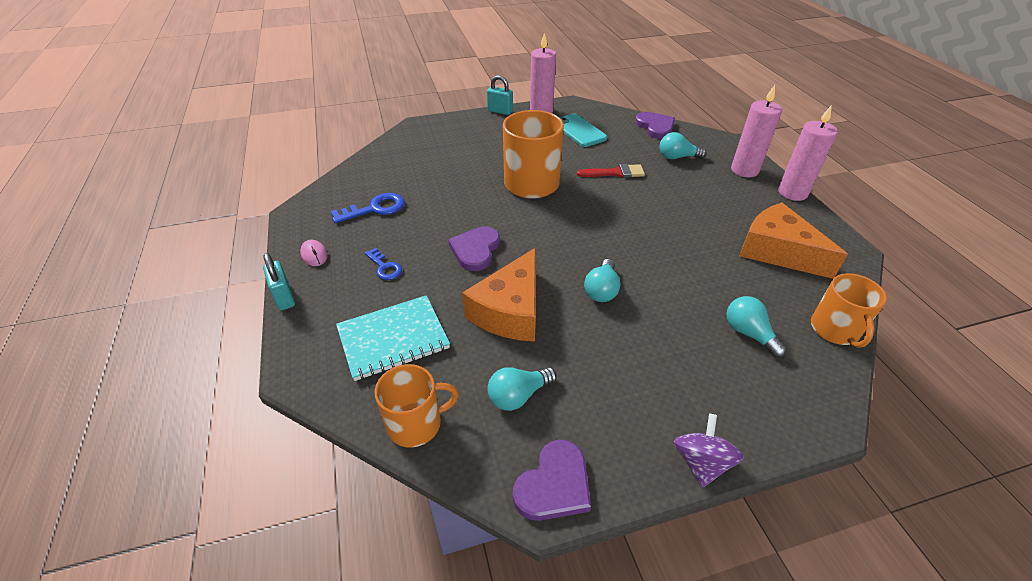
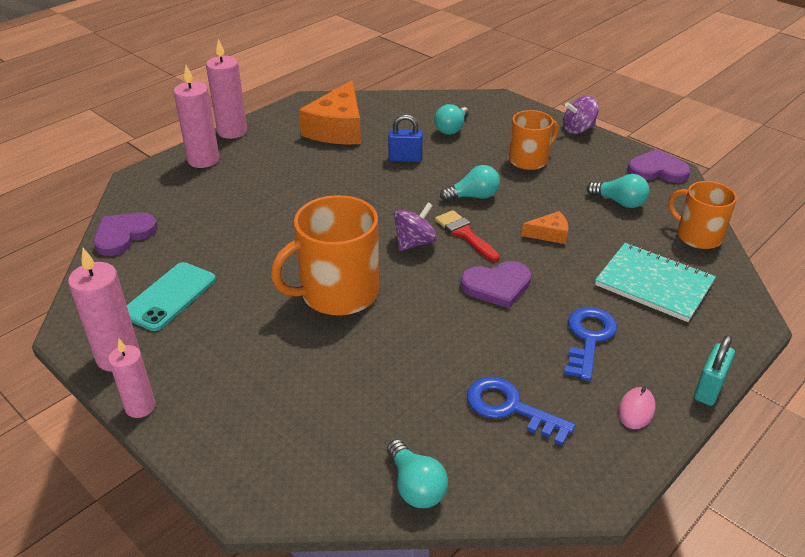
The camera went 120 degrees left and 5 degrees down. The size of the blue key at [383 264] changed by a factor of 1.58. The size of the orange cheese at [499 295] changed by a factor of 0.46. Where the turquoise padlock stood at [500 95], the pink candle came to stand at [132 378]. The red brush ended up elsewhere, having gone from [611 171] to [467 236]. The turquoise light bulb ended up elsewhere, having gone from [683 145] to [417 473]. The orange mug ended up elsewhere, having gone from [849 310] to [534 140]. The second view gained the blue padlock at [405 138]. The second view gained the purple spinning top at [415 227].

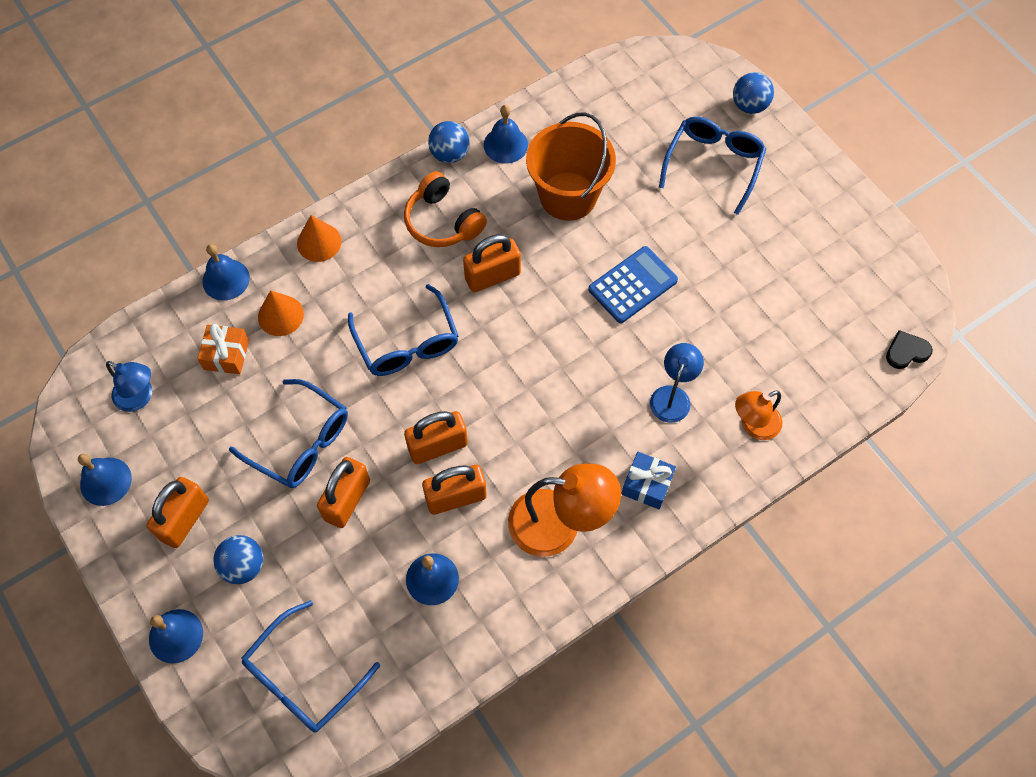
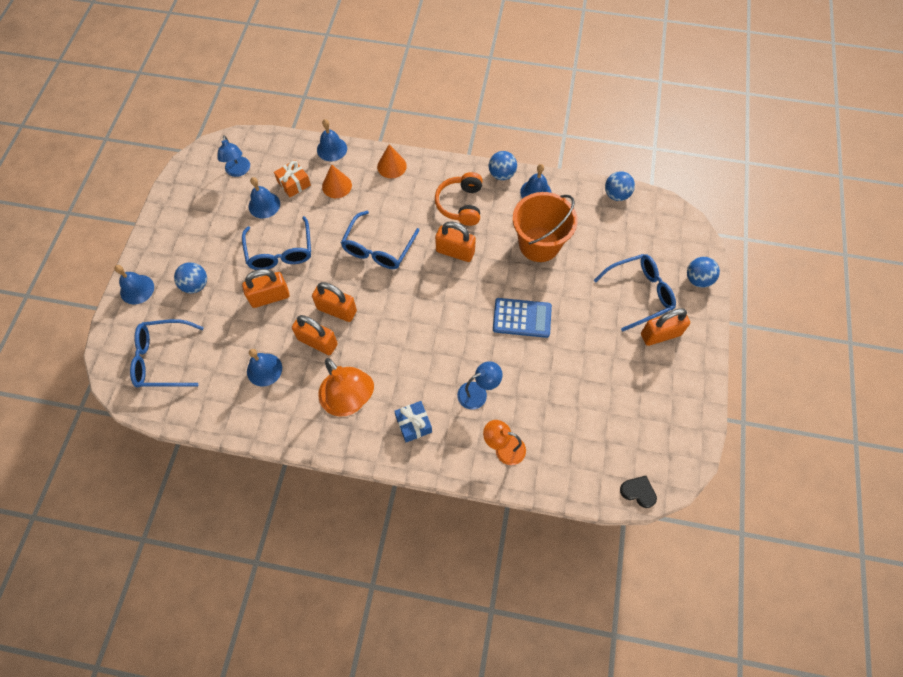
The camera went 45 degrees right and 0 degrees up. The blue bell ended up elsewhere, having gone from [105 480] to [264 197]. The orange padlock ended up elsewhere, having gone from [178 512] to [665 327]. The second view gained the blue ball at [620 186].

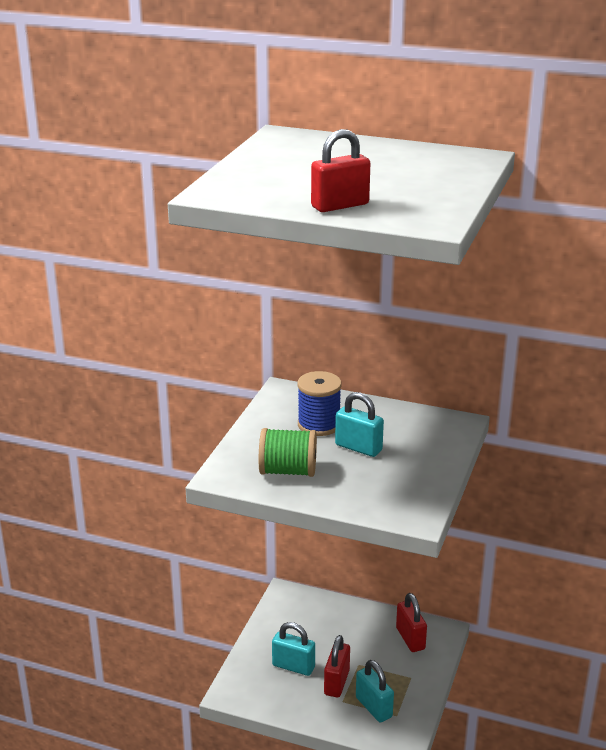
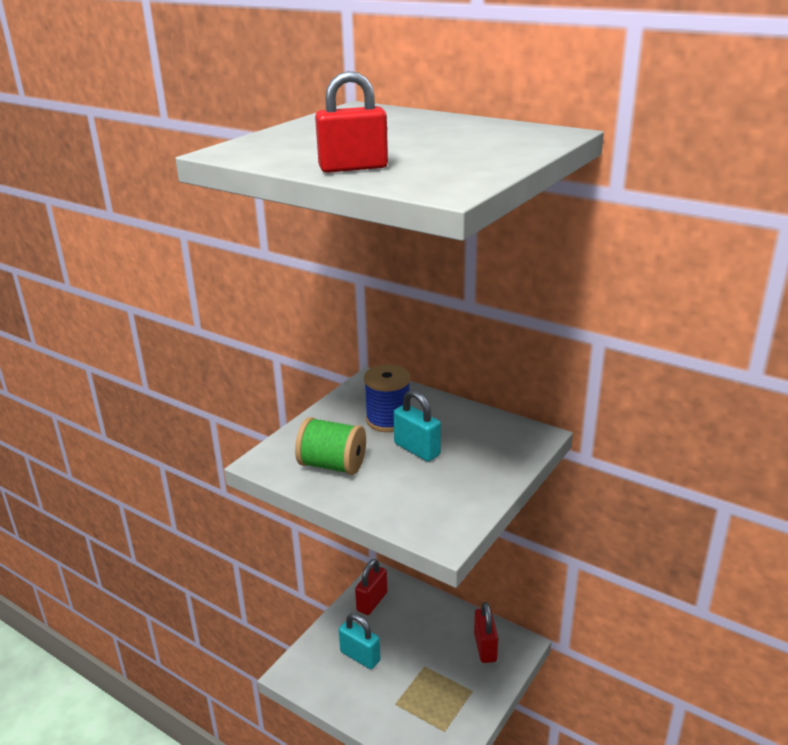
The camera went 15 degrees right and 0 degrees up. The red padlock ended up elsewhere, having gone from [337 666] to [371 587]. The second view lost the turquoise padlock at [375 691].

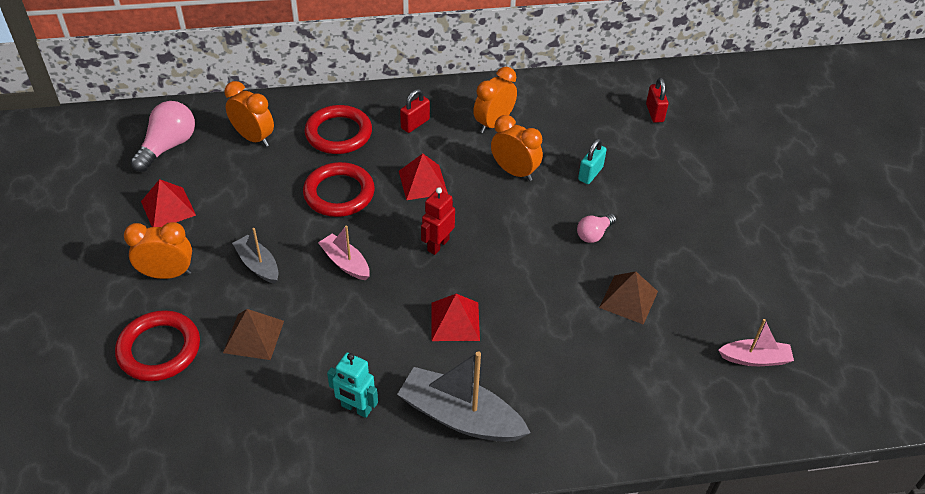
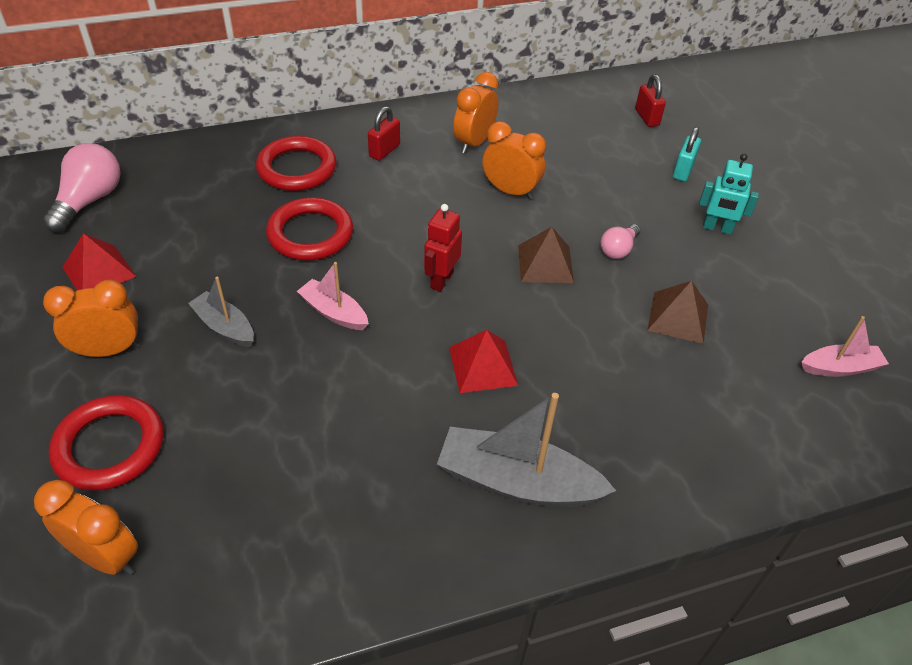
The camera went 10 degrees left and 0 degrees up. The brown pyramid ended up elsewhere, having gone from [253 334] to [546 255]. The orange clock ended up elsewhere, having gone from [249 114] to [86 527]. The turquoise robot ended up elsewhere, having gone from [352 385] to [729 194]. The second view lost the red pyramid at [423 177]. The turquoise padlock ended up elsewhere, having gone from [592 161] to [687 154].

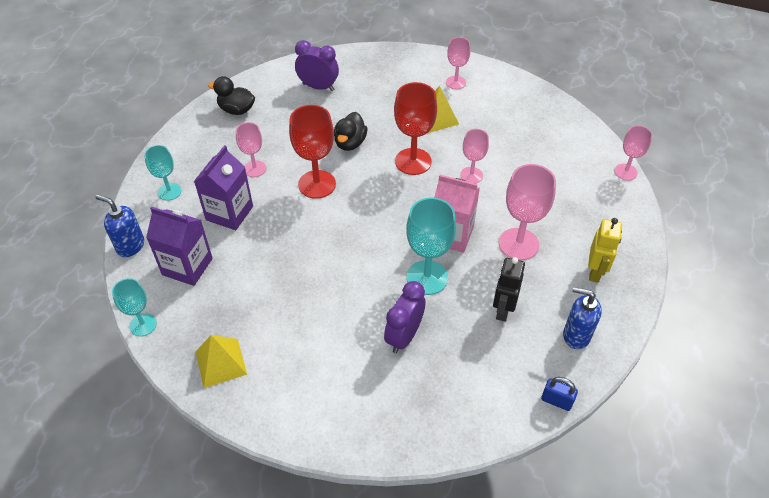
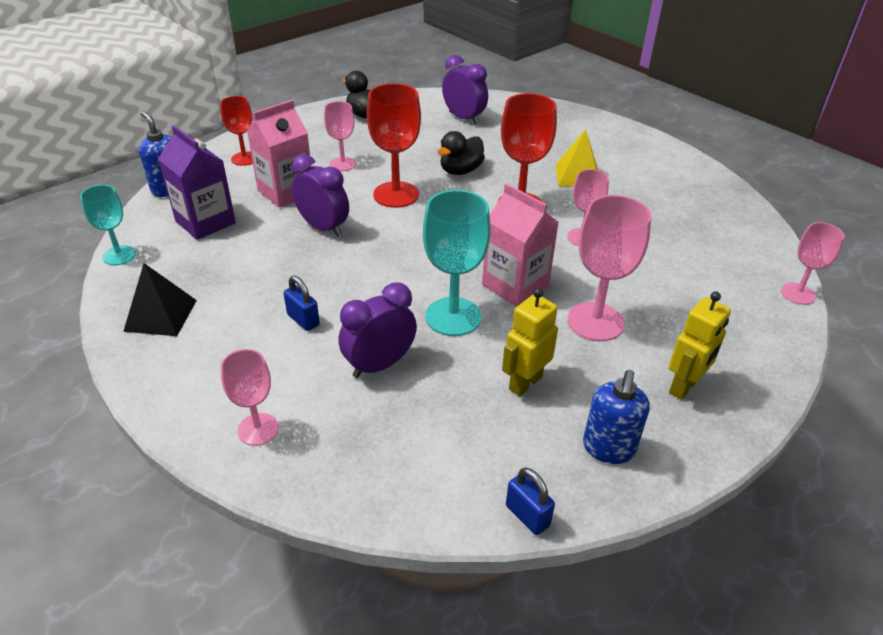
The camera went 25 degrees right and 10 degrees down. What was the turquoise goblet at [162 172] turned into the red goblet at [236 131]. What was the purple carton at [223 187] turned into the pink carton at [279 154]. What was the yellow pyramid at [221 361] turned into the black pyramid at [160 299]. The pink goblet ended up elsewhere, having gone from [458 63] to [250 397]. What was the black robot at [509 289] turned into the yellow robot at [530 342]. The blue soap dispenser at [582 318] ended up facing another way, 120 degrees counterclockwise from before. The second view gained the blue padlock at [302 303]. The second view gained the purple clock at [320 195].

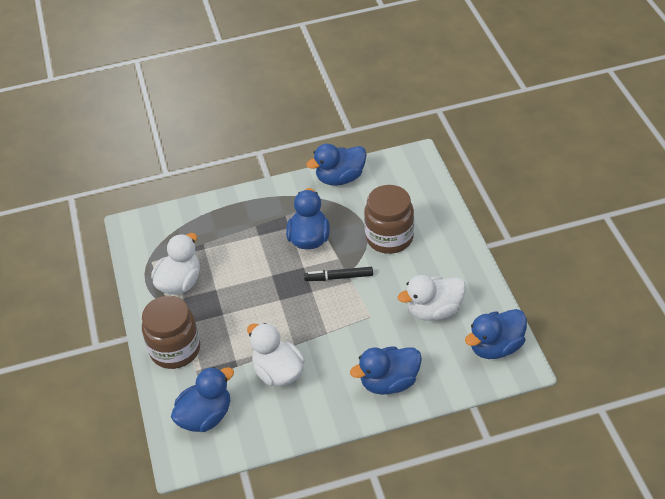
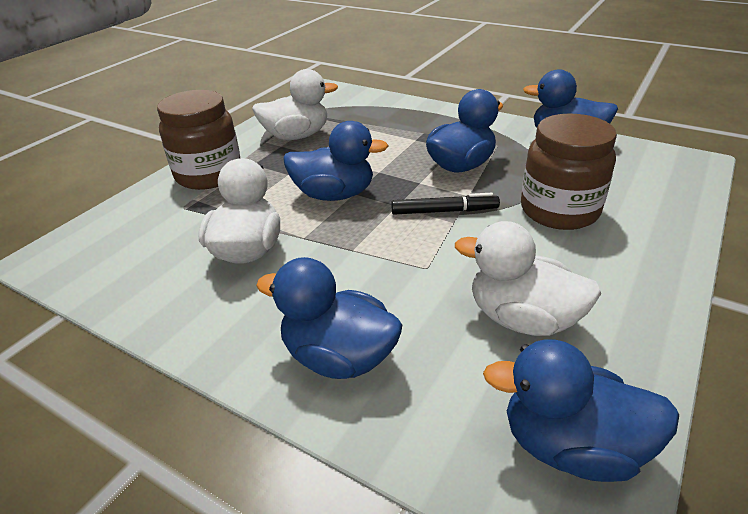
The camera went 45 degrees right and 10 degrees down. The blue duck ended up elsewhere, having gone from [202 399] to [335 161]. The black marker at [338 274] ended up facing another way, 135 degrees clockwise from before.

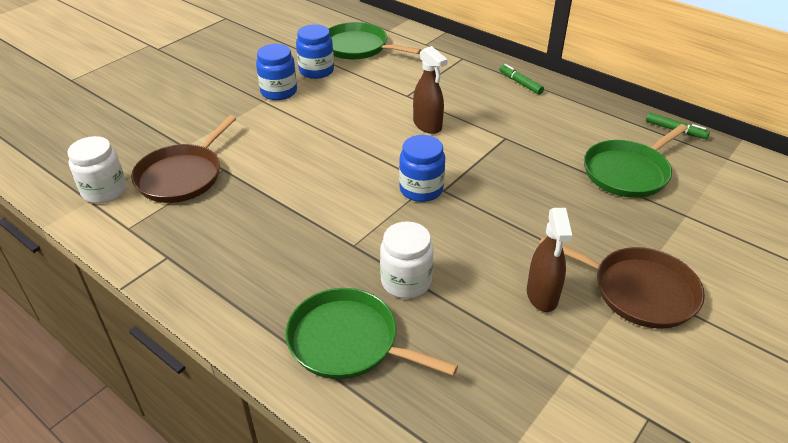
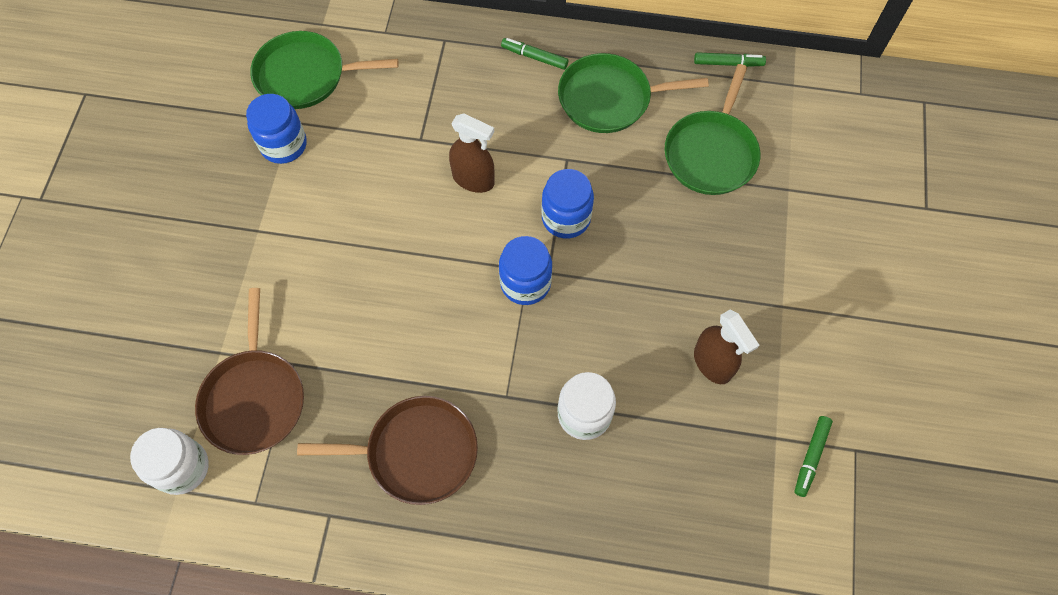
The camera went 30 degrees left and 25 degrees up. The blue jar ended up elsewhere, having gone from [276 72] to [567 204]. The green pan ended up elsewhere, having gone from [371 333] to [633 93]. The brown pan ended up elsewhere, having gone from [622 283] to [387 450]. The second view gained the green marker at [813 456].

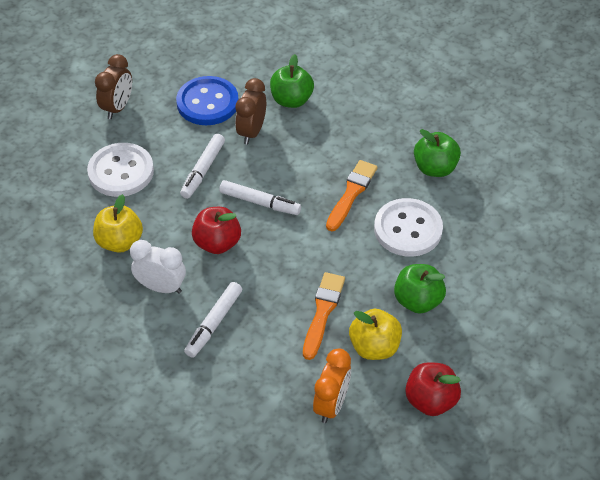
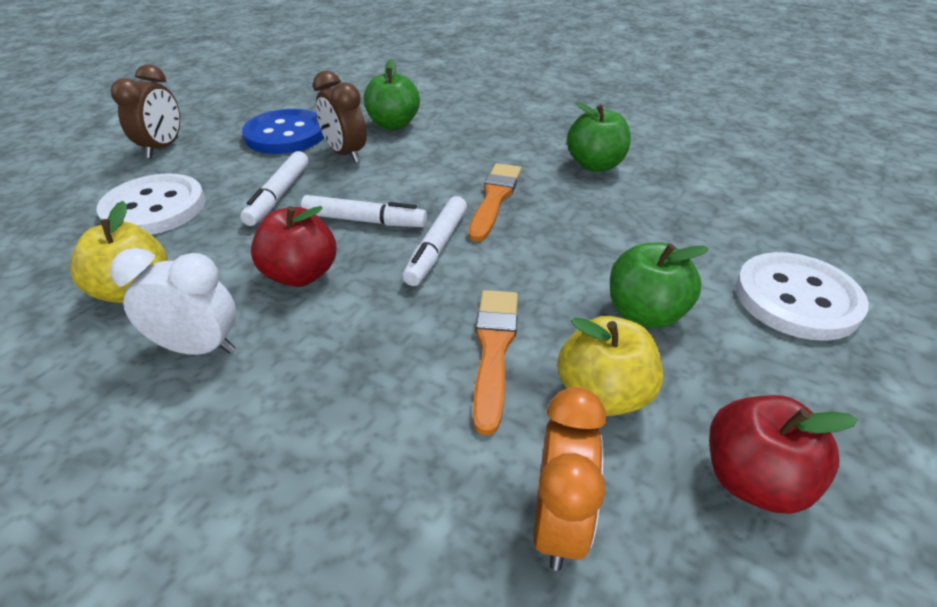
The camera went 10 degrees left and 10 degrees down. The white marker ended up elsewhere, having gone from [213 320] to [434 241]. The brown clock at [250 111] ended up facing another way, 45 degrees counterclockwise from before. The white button ended up elsewhere, having gone from [408 227] to [802 296].

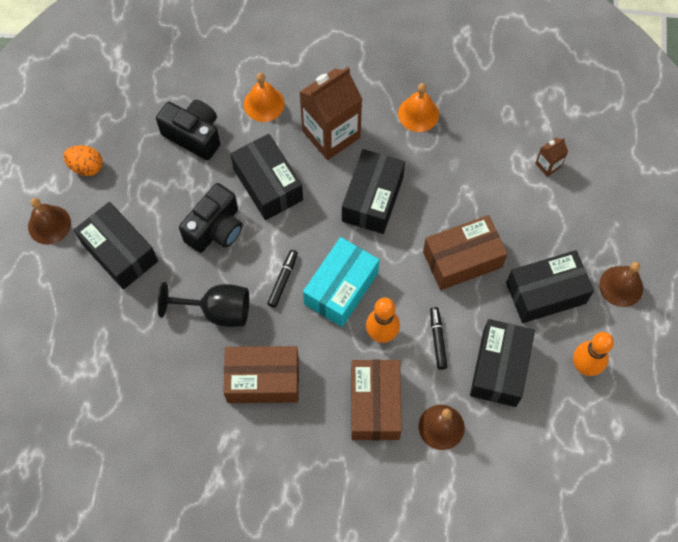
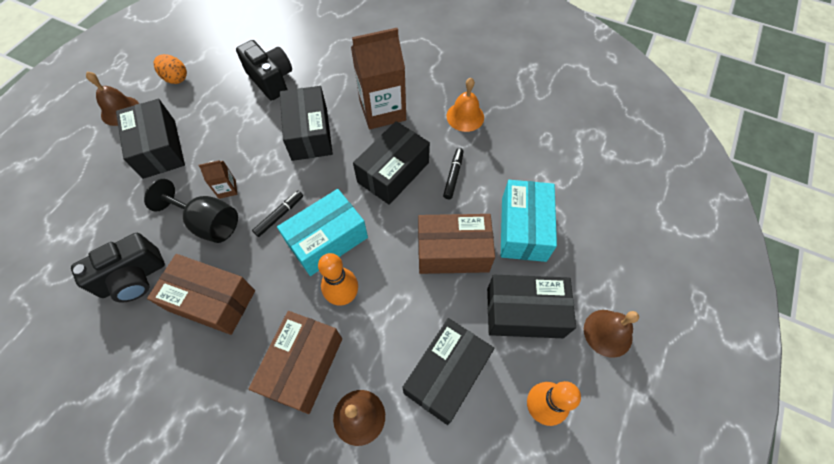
The camera went 20 degrees right and 5 degrees down. The black camera ended up elsewhere, having gone from [211 218] to [118 268]. The second view lost the orange bell at [264 97]. The black marker ended up elsewhere, having gone from [439 338] to [453 173]. The brown carton ended up elsewhere, having gone from [551 157] to [218 179]. The second view gained the turquoise box at [529 221].

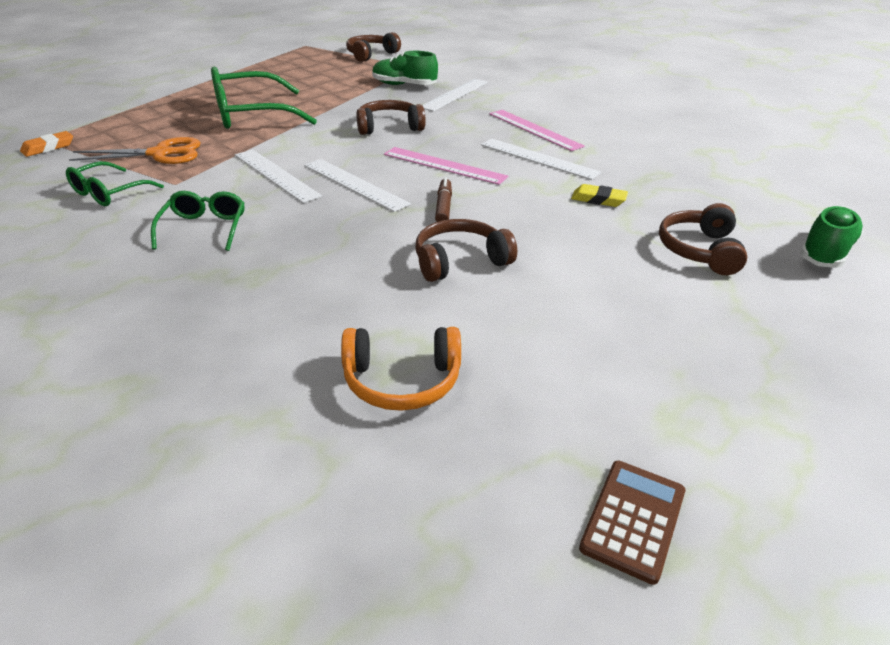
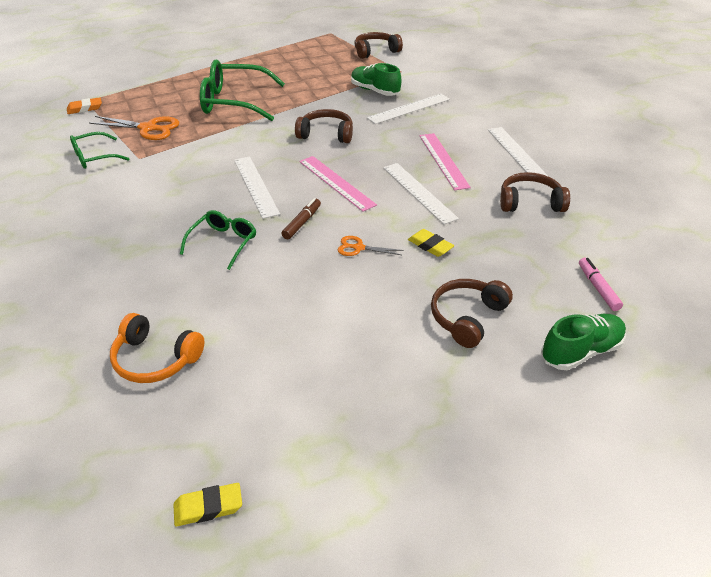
The camera went 25 degrees right and 5 degrees up. The green glasses ended up elsewhere, having gone from [198 221] to [218 240]. The white ruler ended up elsewhere, having gone from [278 176] to [518 152]. The brown headphones ended up elsewhere, having gone from [466 250] to [535 192]. Where the brown calculator stood at [632 523], the yellow eraser came to stand at [207 504]. The second view gained the orange scissors at [370 246]. The second view gained the pink marker at [601 284].

